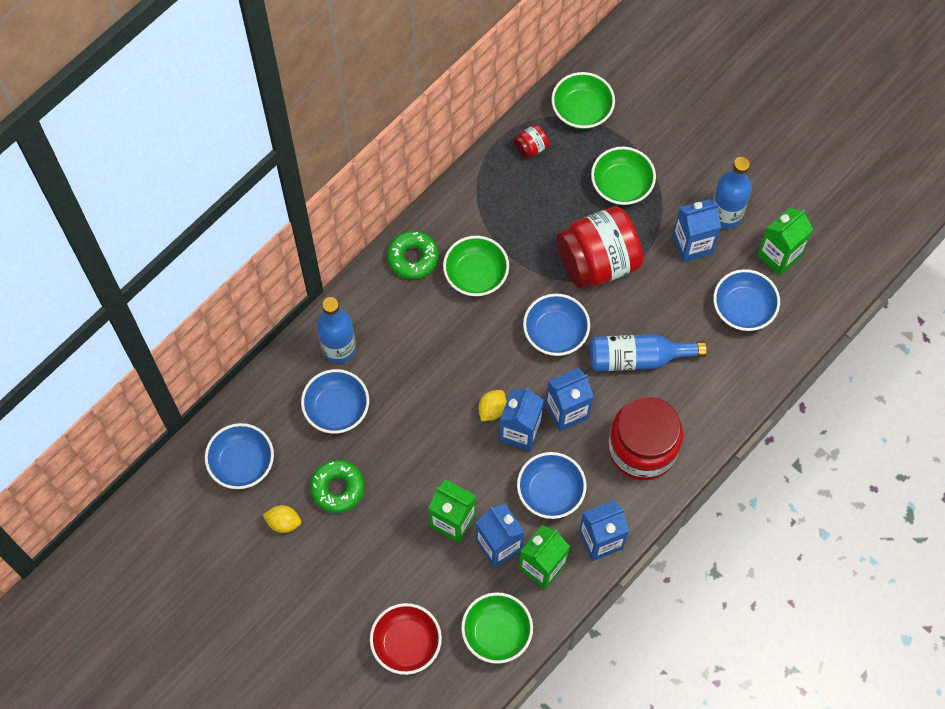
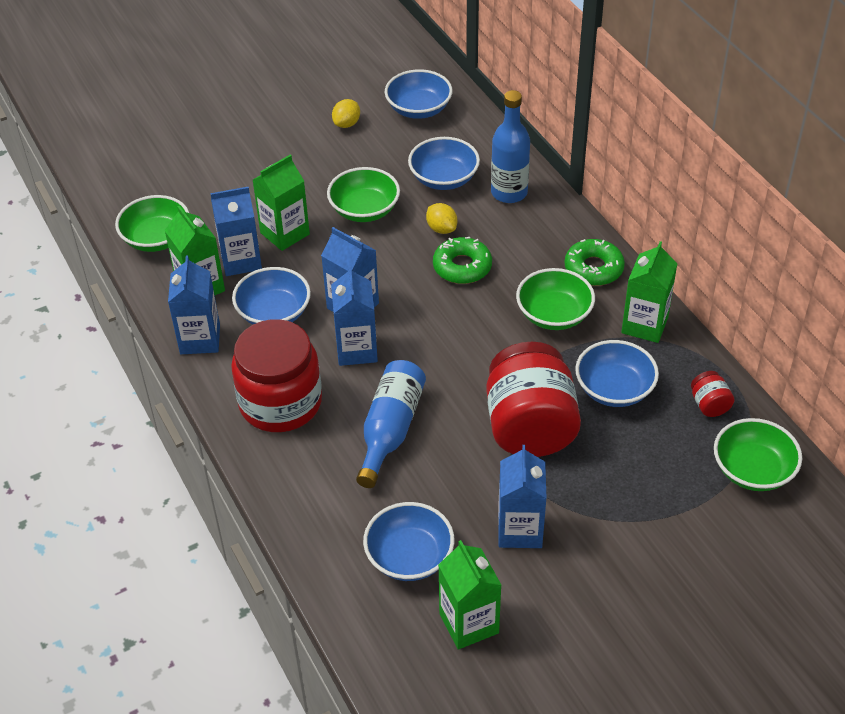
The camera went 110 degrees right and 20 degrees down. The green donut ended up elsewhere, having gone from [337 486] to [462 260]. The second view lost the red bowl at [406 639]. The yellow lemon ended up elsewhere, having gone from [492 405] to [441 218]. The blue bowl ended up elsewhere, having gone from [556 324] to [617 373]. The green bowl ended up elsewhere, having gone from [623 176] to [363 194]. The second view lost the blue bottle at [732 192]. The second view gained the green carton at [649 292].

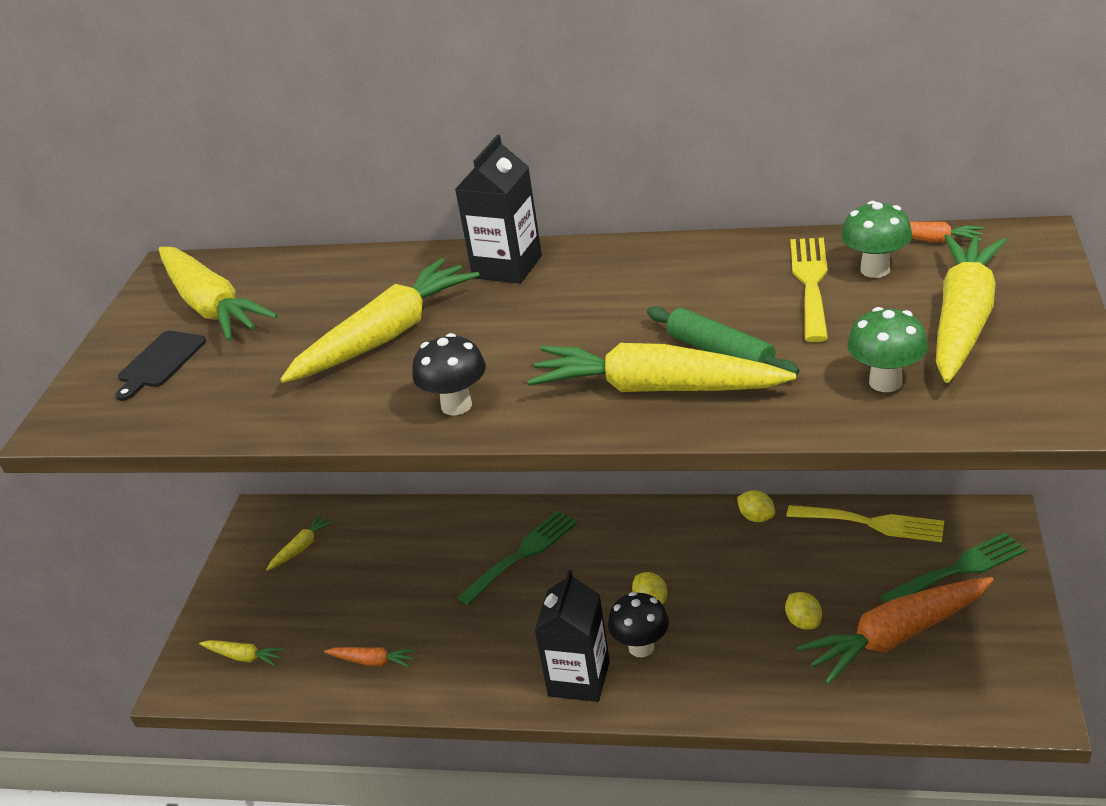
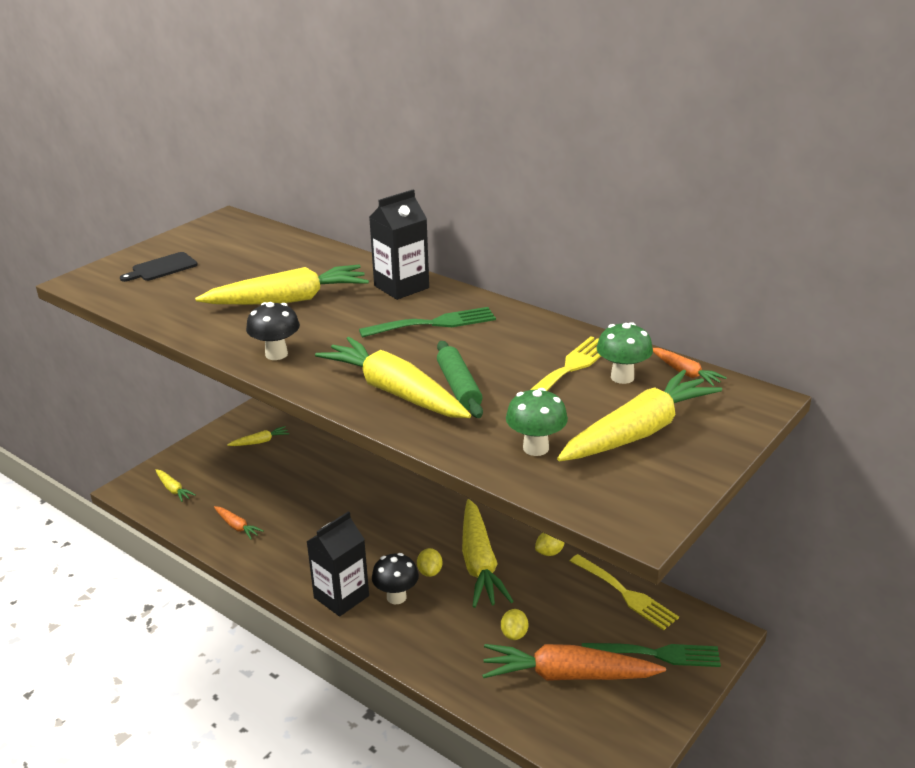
The camera went 25 degrees right and 5 degrees down. The yellow carrot ended up elsewhere, having gone from [218 294] to [488 553]. The green fork ended up elsewhere, having gone from [517 558] to [427 322]. The yellow lemon at [756 506] ended up facing another way, 75 degrees clockwise from before.

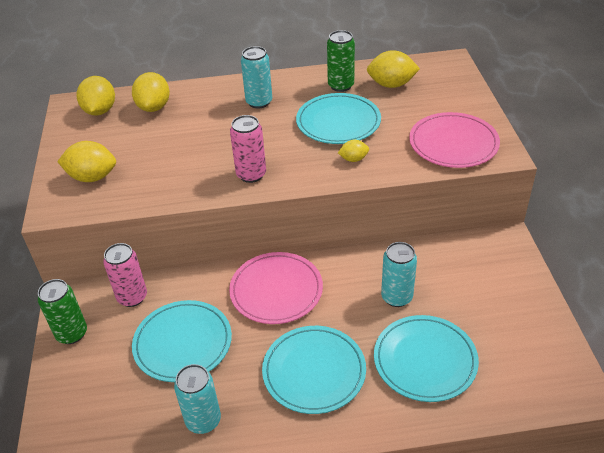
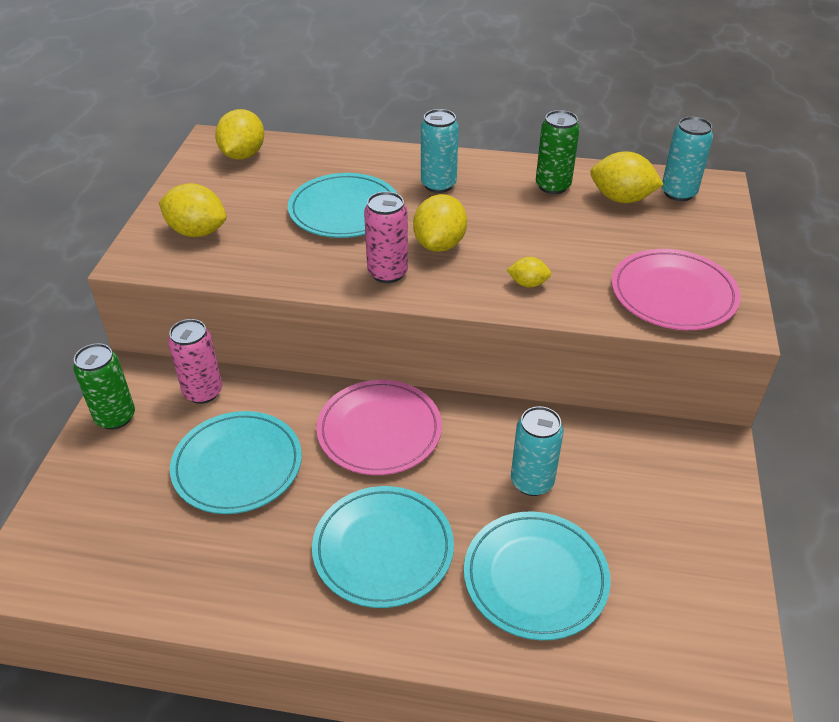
The camera went 15 degrees right and 0 degrees up. The yellow lemon ended up elsewhere, having gone from [151 92] to [440 223]. The turquoise can ended up elsewhere, having gone from [197 399] to [687 159]. The turquoise plate ended up elsewhere, having gone from [338 118] to [343 205].

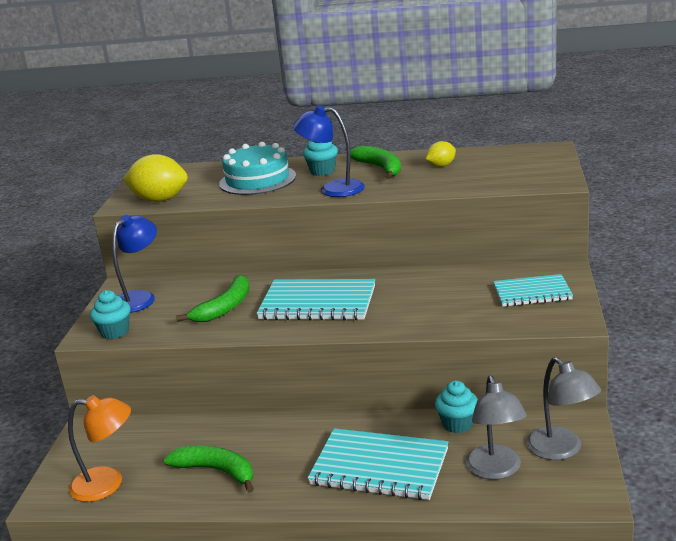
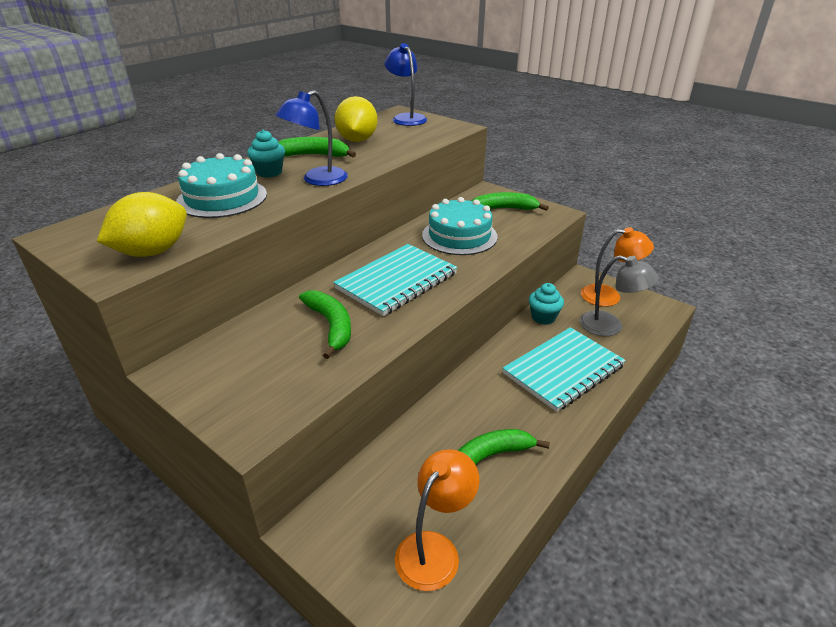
The camera went 60 degrees left and 10 degrees up. The second view lost the turquoise cupcake at [110 314]. The blue lamp ended up elsewhere, having gone from [134 264] to [405 84]. The size of the yellow lemon at [441 154] changed by a factor of 1.85. Where the turquoise notebook stood at [533 290], the green banana came to stand at [510 201]. What was the grey lamp at [563 408] turned into the orange lamp at [617 267]. The second view gained the turquoise cake at [460 226].

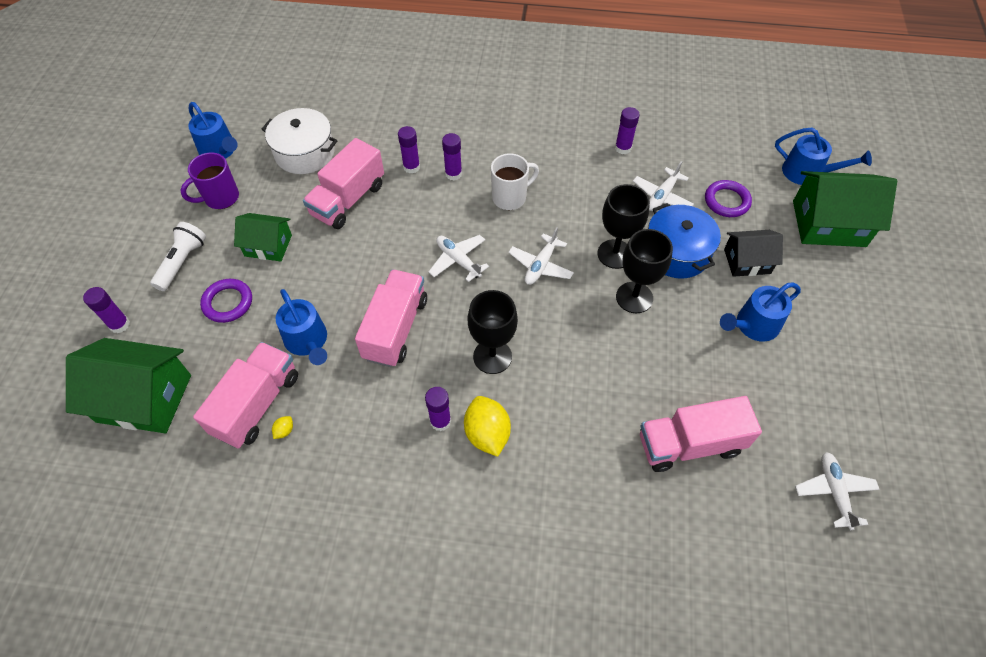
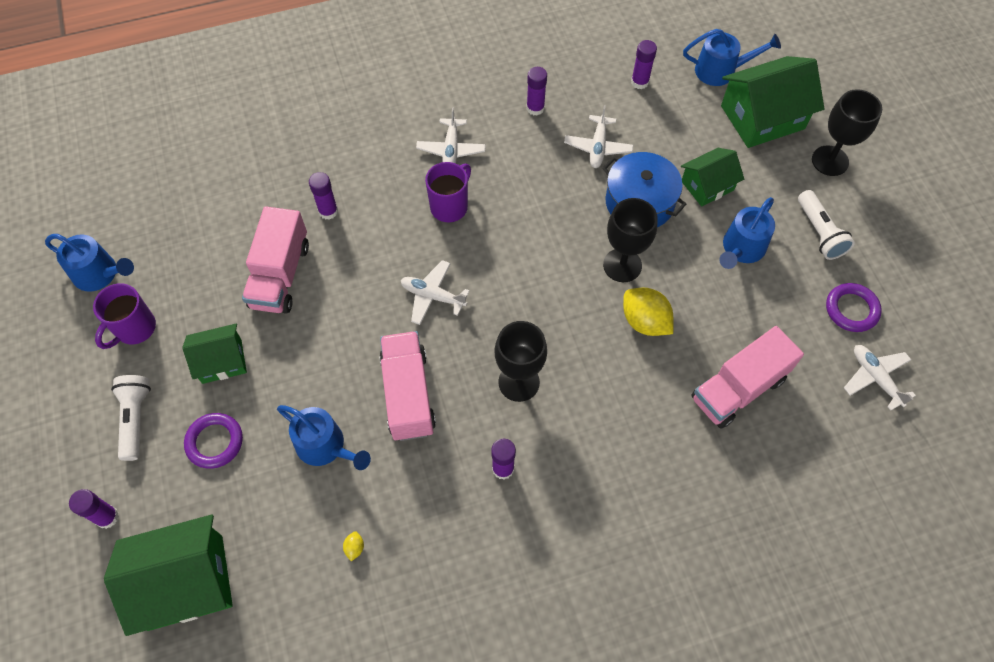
The camera went 25 degrees left and 5 degrees up. The second view lost the pink truck at [245 395]. The second view lost the white pot at [299 141]. The purple glue stick ended up elsewhere, having gone from [452 156] to [644 64]. The yellow lemon ended up elsewhere, having gone from [487 426] to [648 312]. What was the white mug at [515 181] turned into the purple mug at [448 192]. The white plane ended up elsewhere, having gone from [541 256] to [451 135]. The black goblet ended up elsewhere, having gone from [623 226] to [847 132]. The purple ring ended up elsewhere, having gone from [728 198] to [854 307]. What was the black house at [753 253] turned into the green house at [712 177]. The second view gained the white flashlight at [826 225].

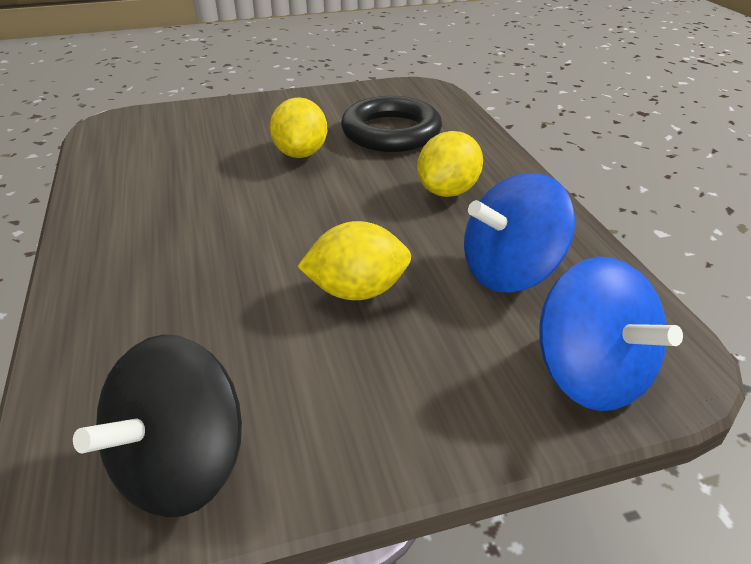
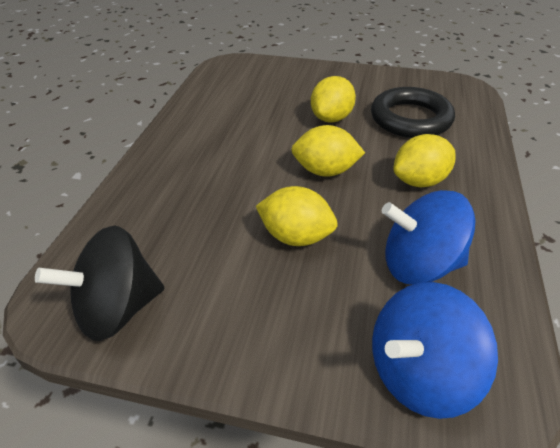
The camera went 30 degrees right and 5 degrees up. The blue spinning top at [611 333] ended up facing another way, 60 degrees clockwise from before. The second view gained the yellow lemon at [328 151].

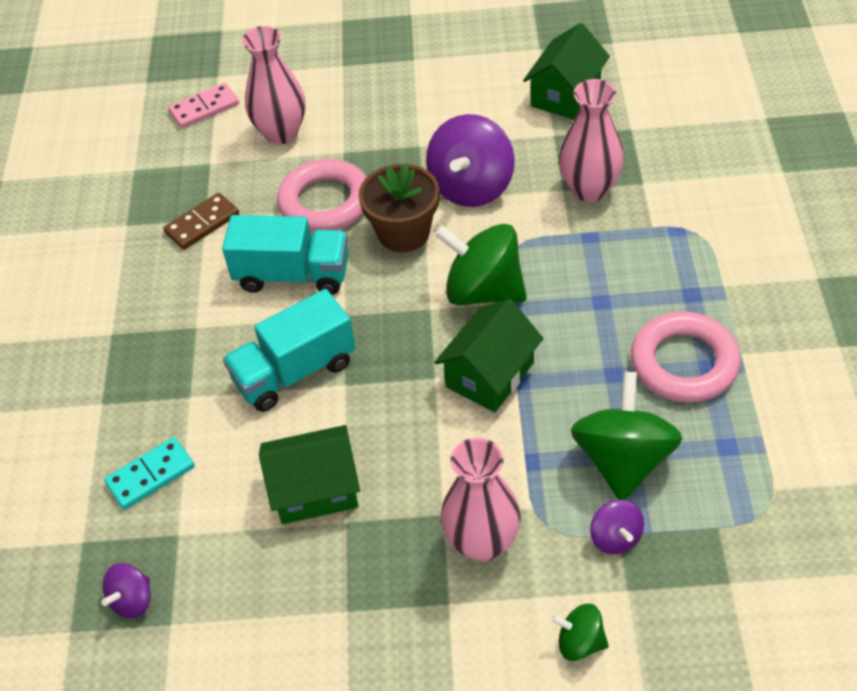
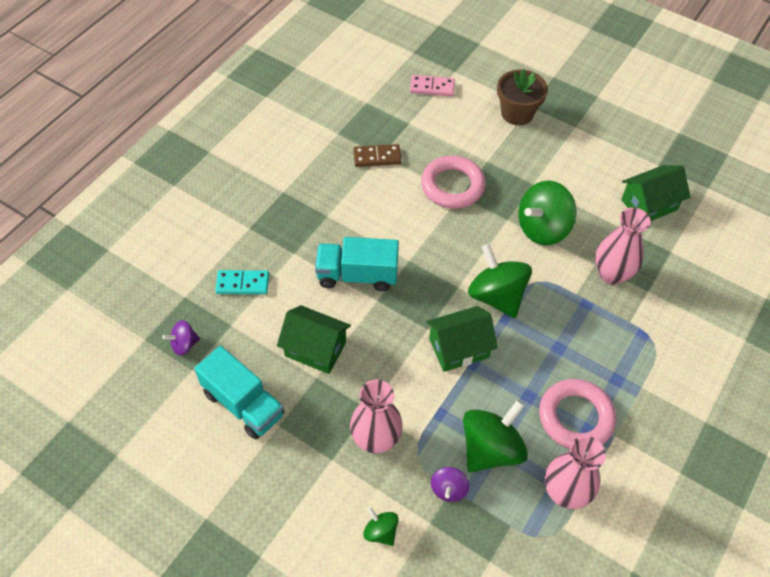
The camera went 30 degrees right and 5 degrees up. The turquoise truck ended up elsewhere, having gone from [285 255] to [239 392]. The pink vase ended up elsewhere, having gone from [273 85] to [575 472]. The brown flower pot ended up elsewhere, having gone from [399 207] to [522 97]. What was the purple spinning top at [470 160] turned into the green spinning top at [547 213].

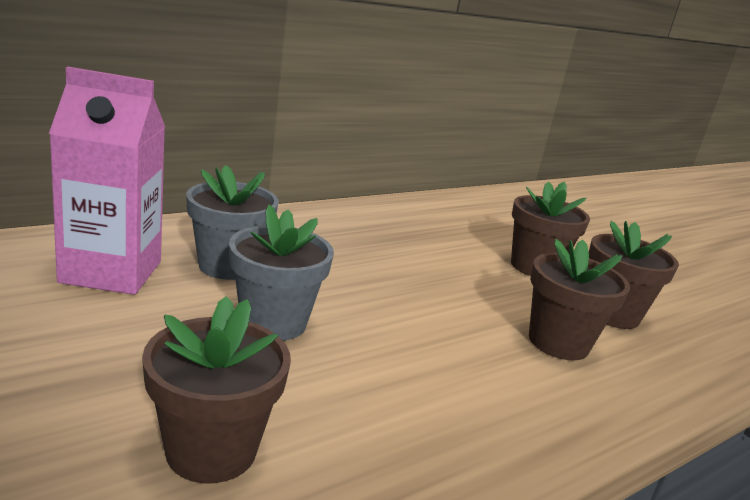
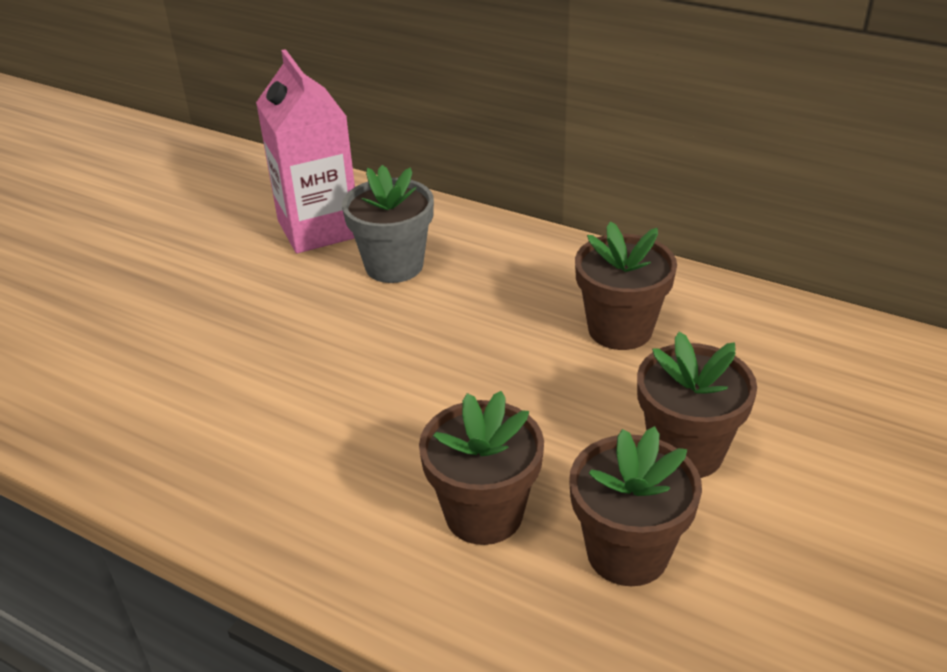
The camera went 70 degrees right and 15 degrees up. The brown flower pot ended up elsewhere, having gone from [216 389] to [626 285]. The second view lost the grey flower pot at [281 272].

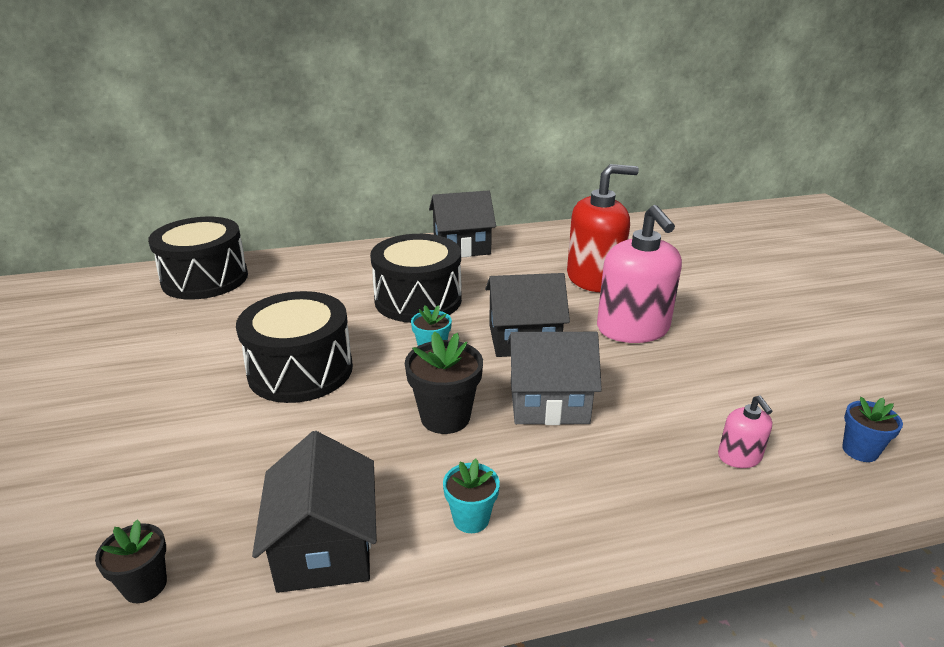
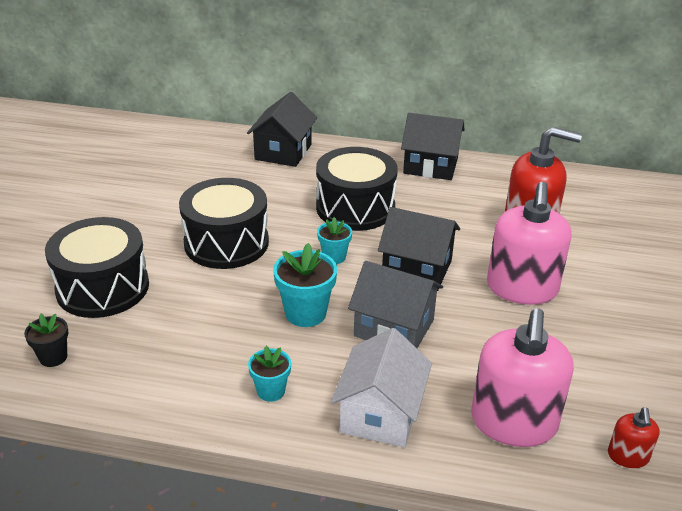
The camera went 25 degrees right and 5 degrees up. The black drum ended up elsewhere, having gone from [198 258] to [97 267]. The black house ended up elsewhere, having gone from [314 512] to [282 129]. What was the black flower pot at [444 382] turned into the turquoise flower pot at [305 285]. The size of the pink soap dispenser at [745 431] changed by a factor of 2.18. Where the blue flower pot stood at [872 429], the red soap dispenser came to stand at [634 437]. The second view gained the white house at [381 388].

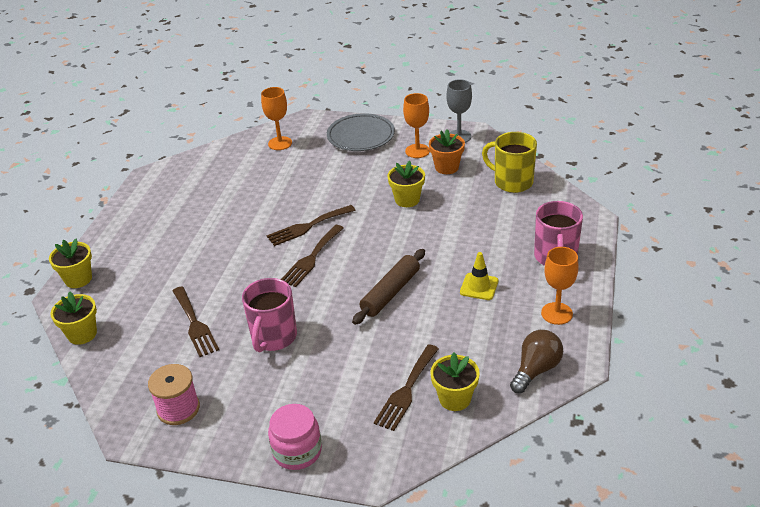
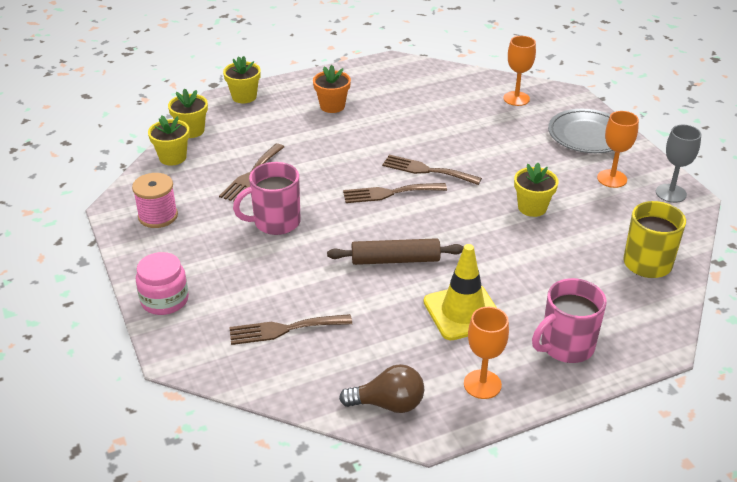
The camera went 50 degrees right and 0 degrees up. The orange flower pot ended up elsewhere, having gone from [447 151] to [332 89]. The yellow flower pot ended up elsewhere, having gone from [455 381] to [169 141]. The size of the yellow traffic cone at [479 276] changed by a factor of 1.67.

